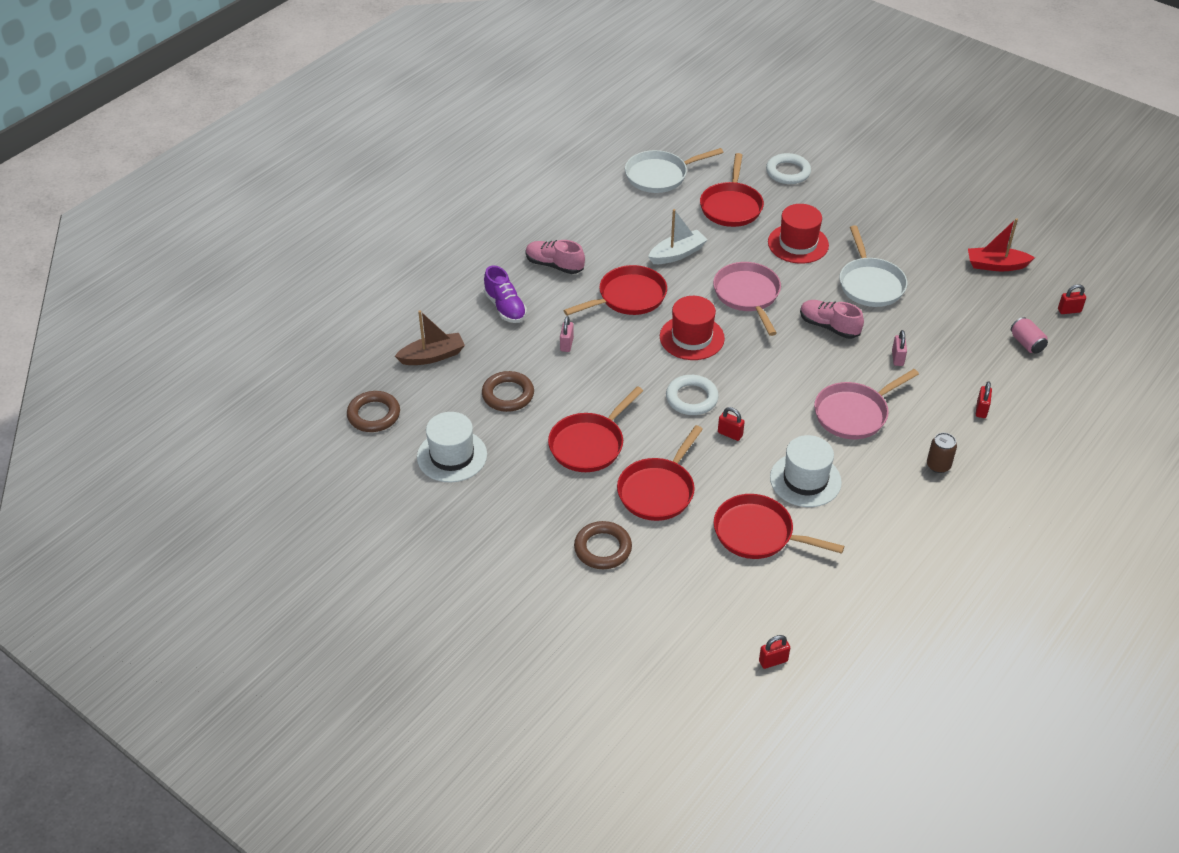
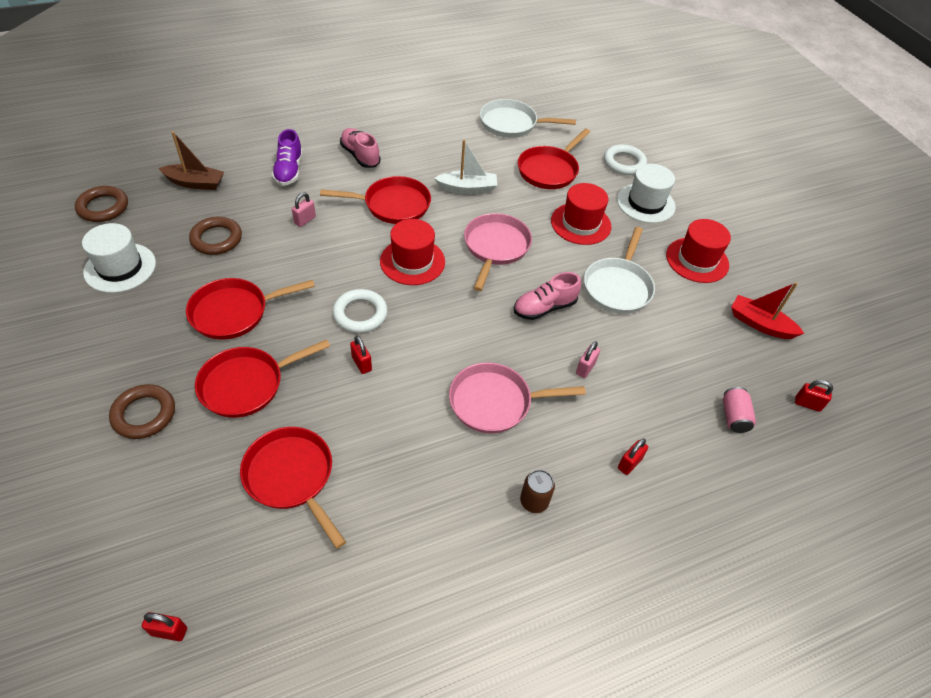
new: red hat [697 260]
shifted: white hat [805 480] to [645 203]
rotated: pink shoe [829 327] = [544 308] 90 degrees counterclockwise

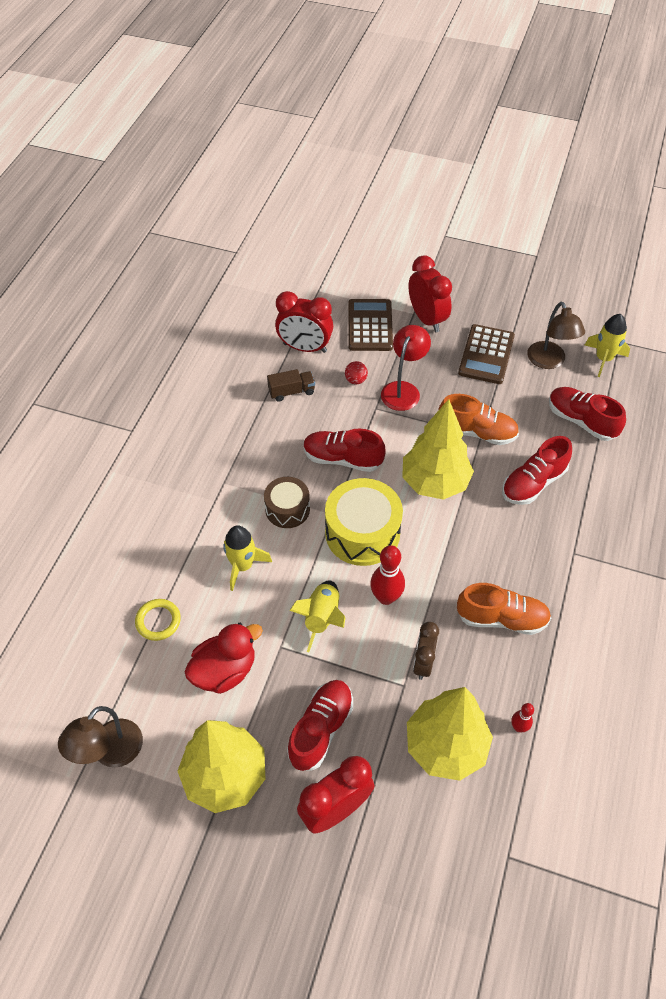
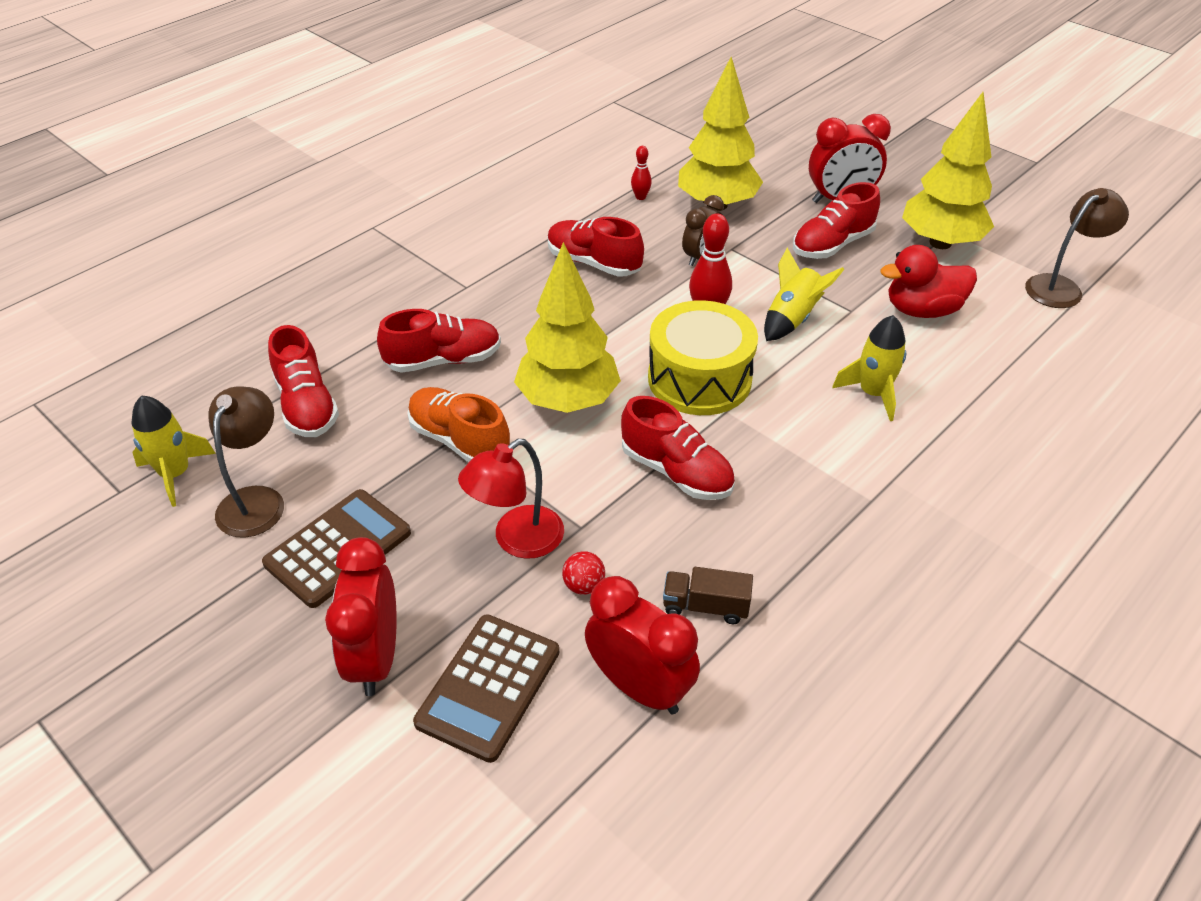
gone: brown drum [287 509]; yellow ring [158 621]
repainted: orange shoe [501 618] to red shoe [593 263]

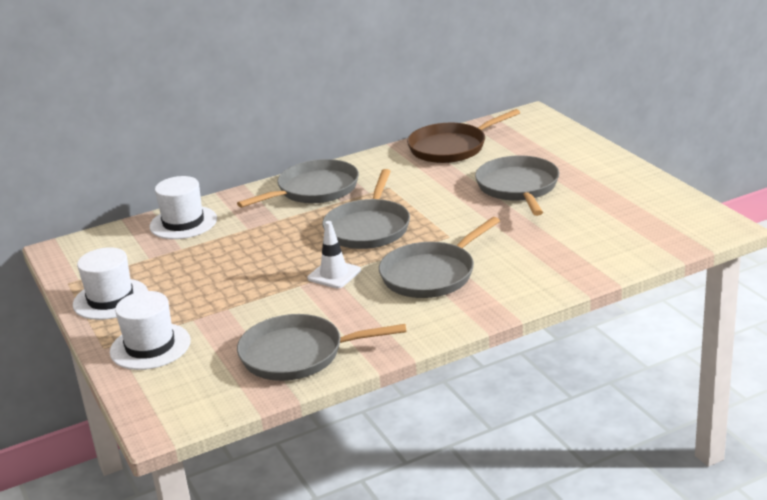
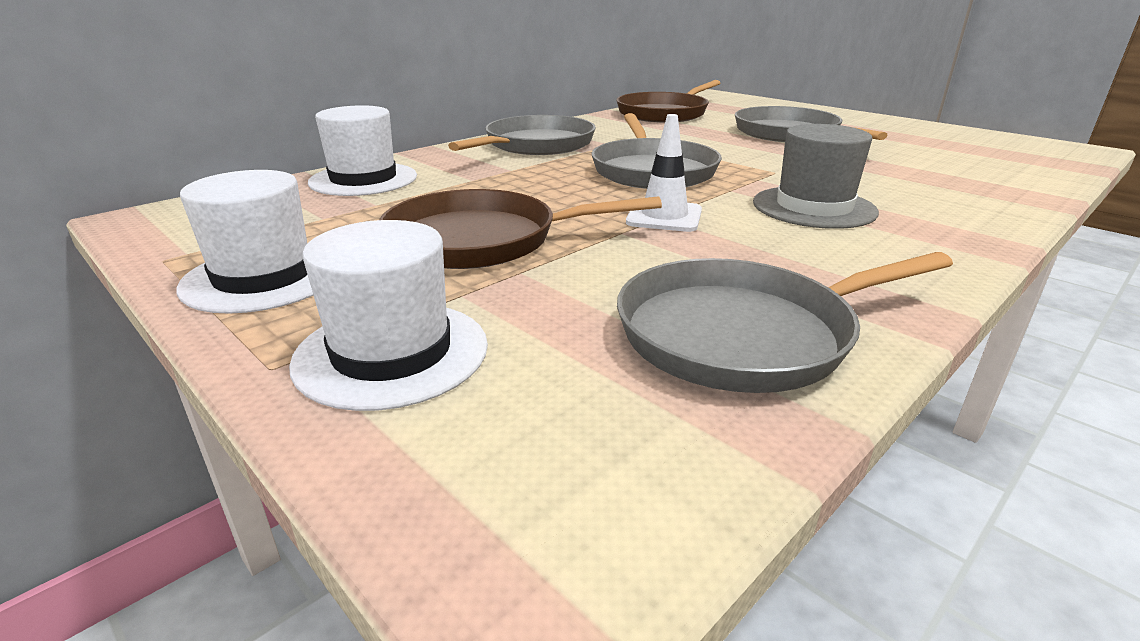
new: brown pan [480 240]
swapped: grey pan [431 274] to grey hat [813 207]

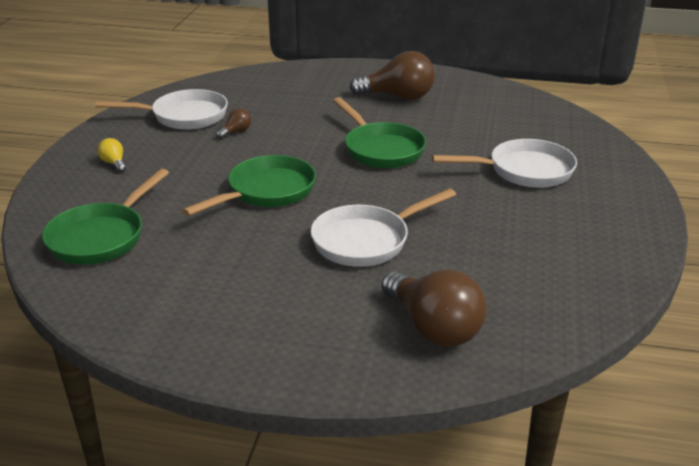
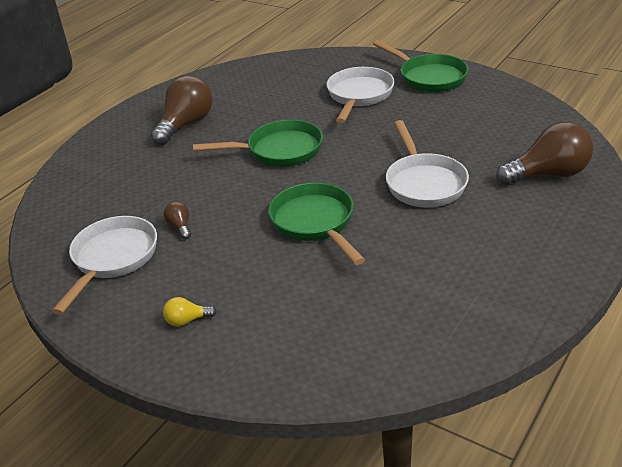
shifted: green pan [101 237] to [429 77]

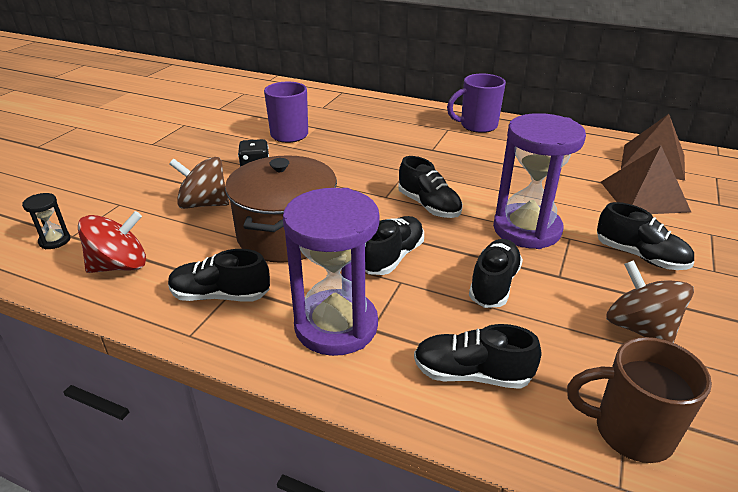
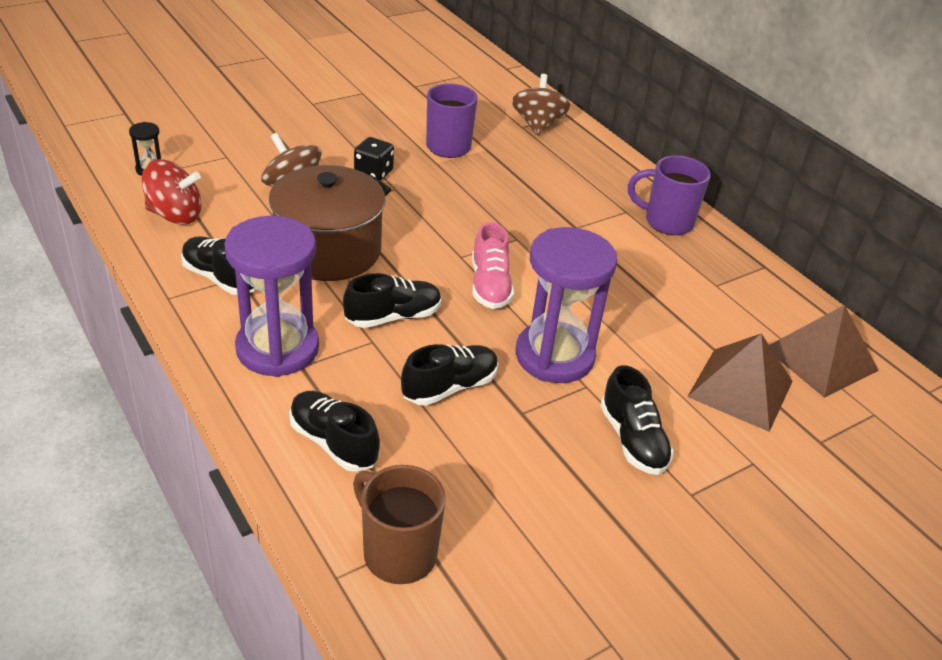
shifted: brown spinning top [639 328] to [537 125]
repainted: black shoe [429 206] to pink shoe [490 286]

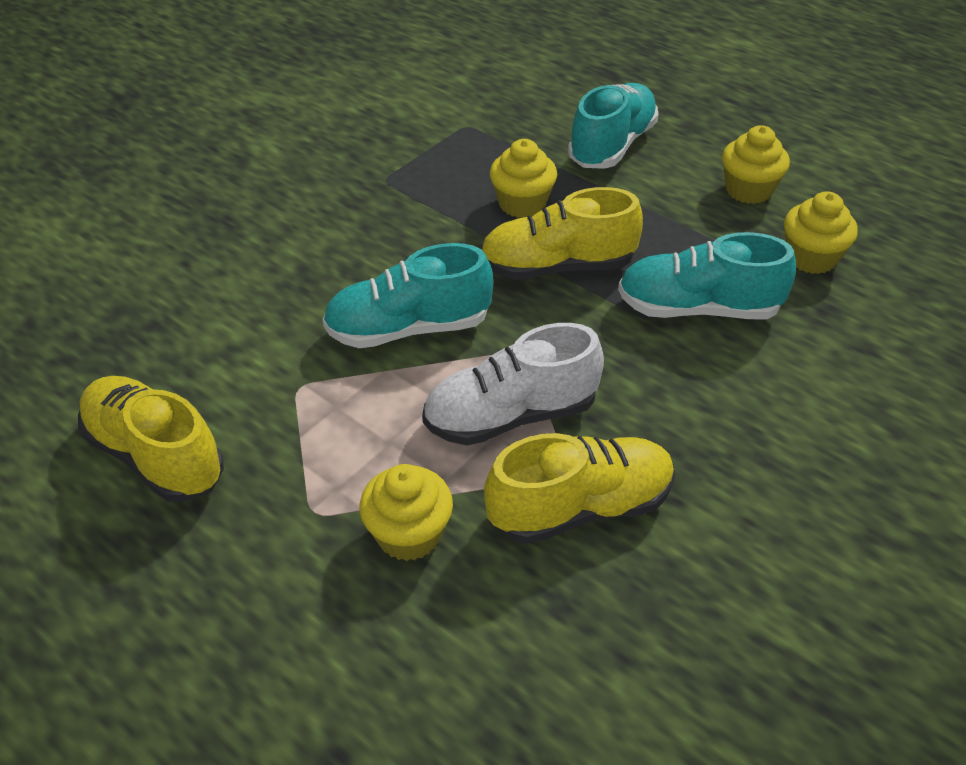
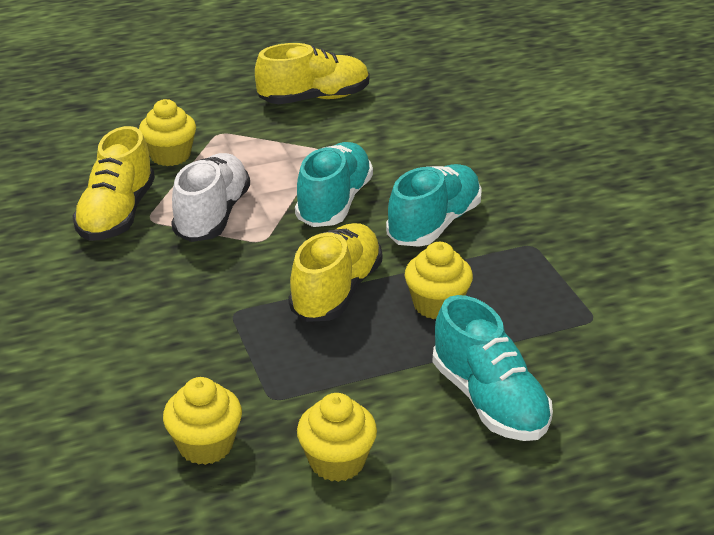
shifted: turquoise shoe [698 308] to [434 224]

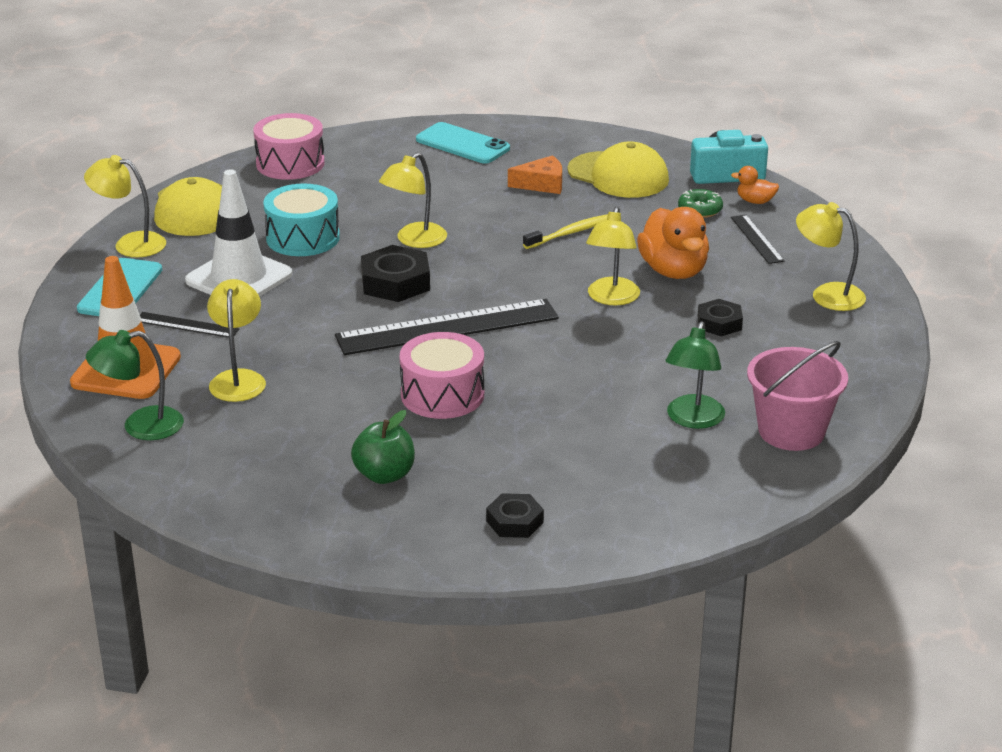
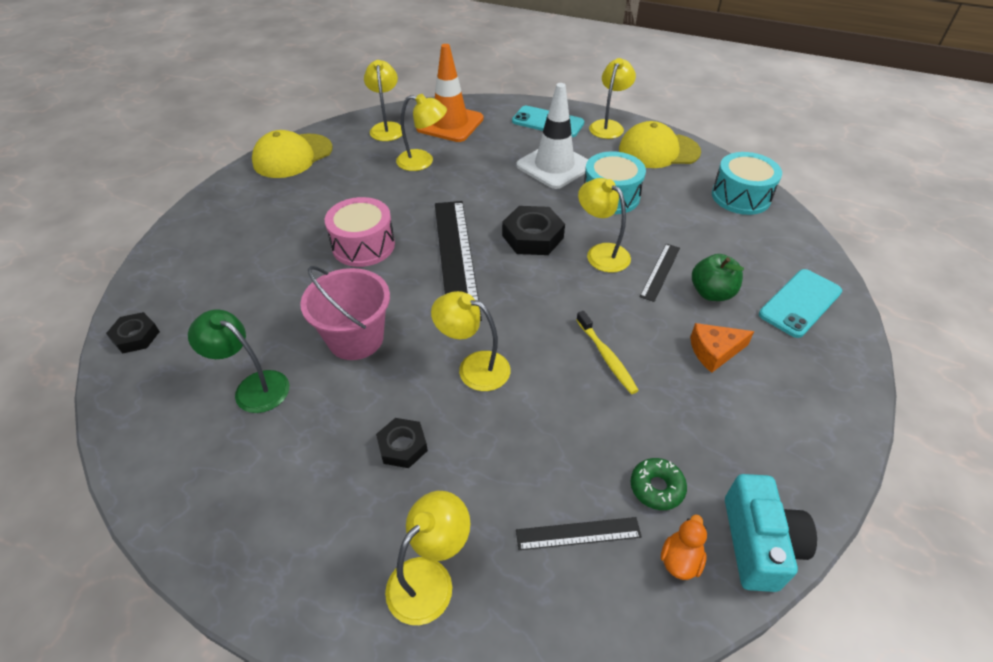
gone: orange duck [673 271]
shifted: yellow cap [618 175] to [292 156]; black ruler [187 325] to [660 271]; pink bucket [791 431] to [356 338]; green apple [384 475] to [711 293]; black nut [514 522] to [136 336]
repainted: pink drum [290 163] to turquoise drum [740 196]; green lamp [140 426] to yellow lamp [387 128]
rotated: orange cheese [542 184] = [714 351] 75 degrees clockwise

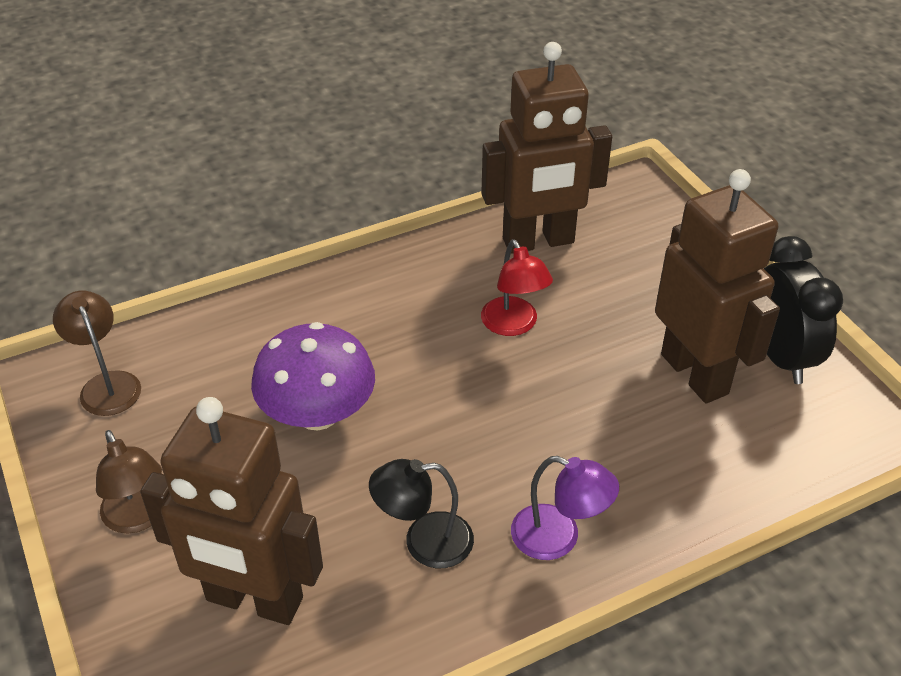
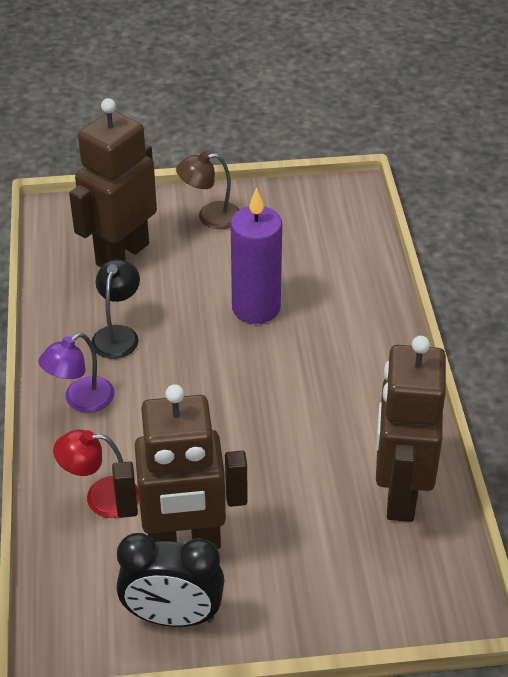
gone: brown lamp [107 384]
shifted: red lamp [514 325] to [101 497]
swapped: purple mushroom [317 413] to purple candle [256 308]

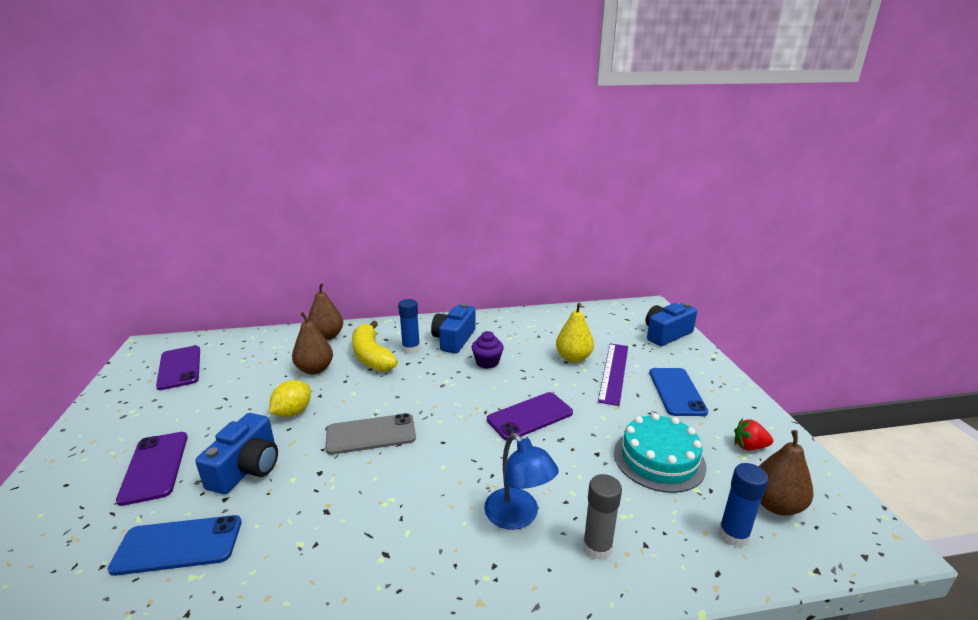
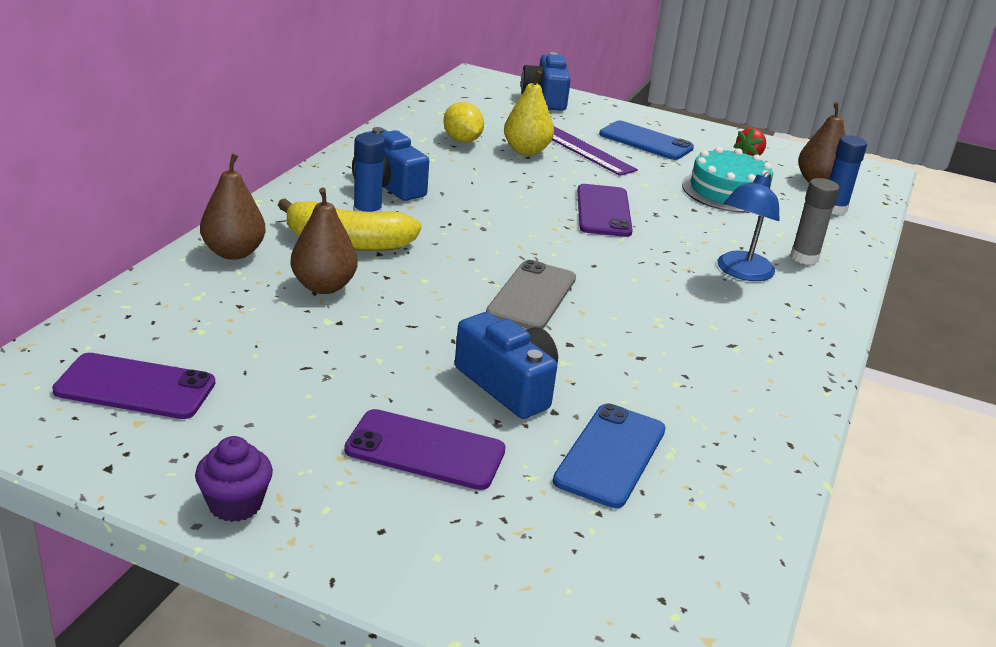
shifted: purple cupcake [487 362] to [235 504]; yellow lemon [293 412] to [462 140]
rotated: blue lamp [518 517] = [741 272] 120 degrees clockwise

